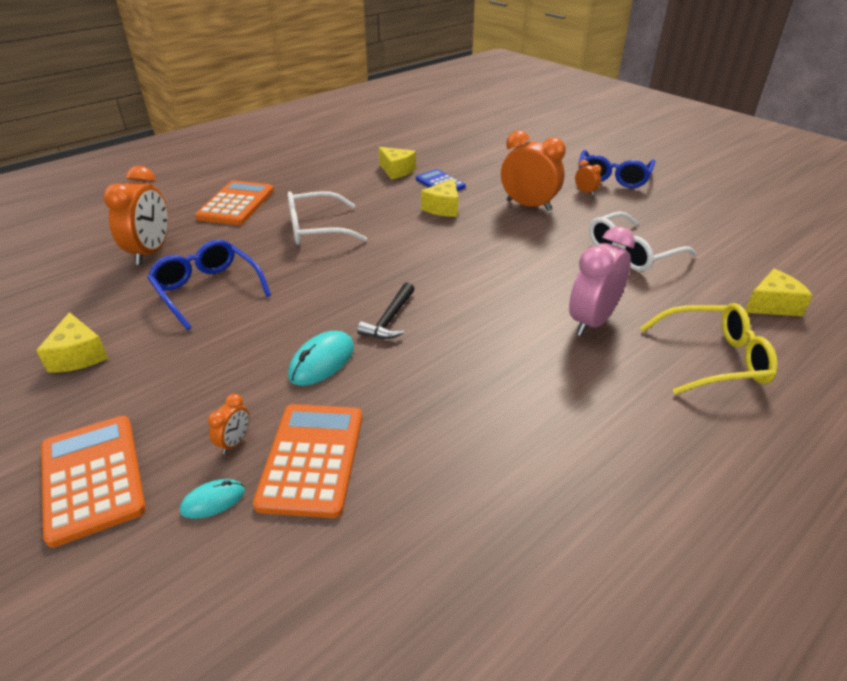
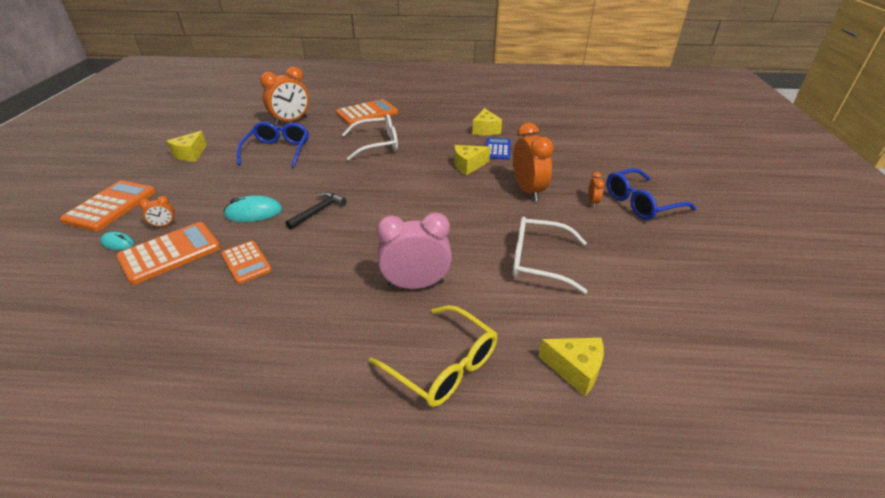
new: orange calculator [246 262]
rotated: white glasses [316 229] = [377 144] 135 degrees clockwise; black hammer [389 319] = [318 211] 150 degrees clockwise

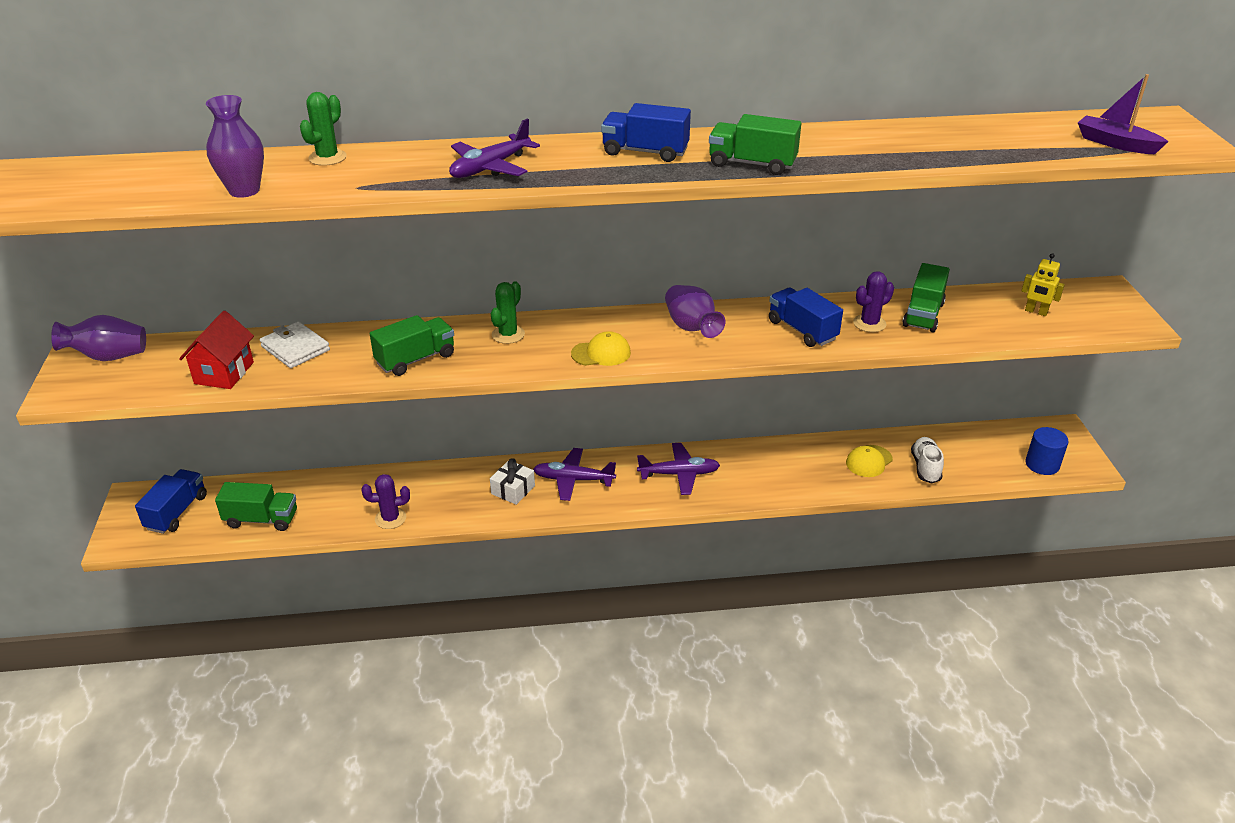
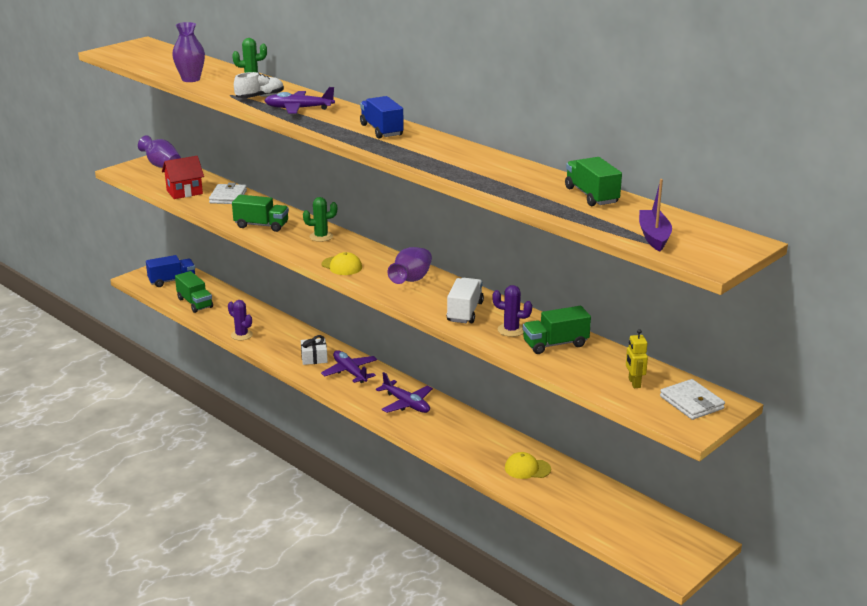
gone: blue cylinder [1042 464]
new: white wallet [691 403]
shifted: green truck [752 164] to [591 196]; white shoe [925 467] to [260 97]
repainted: blue truck [802 330] to white truck [465 312]

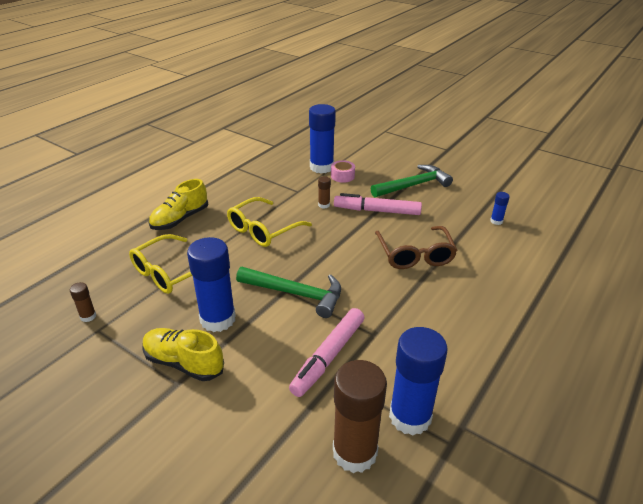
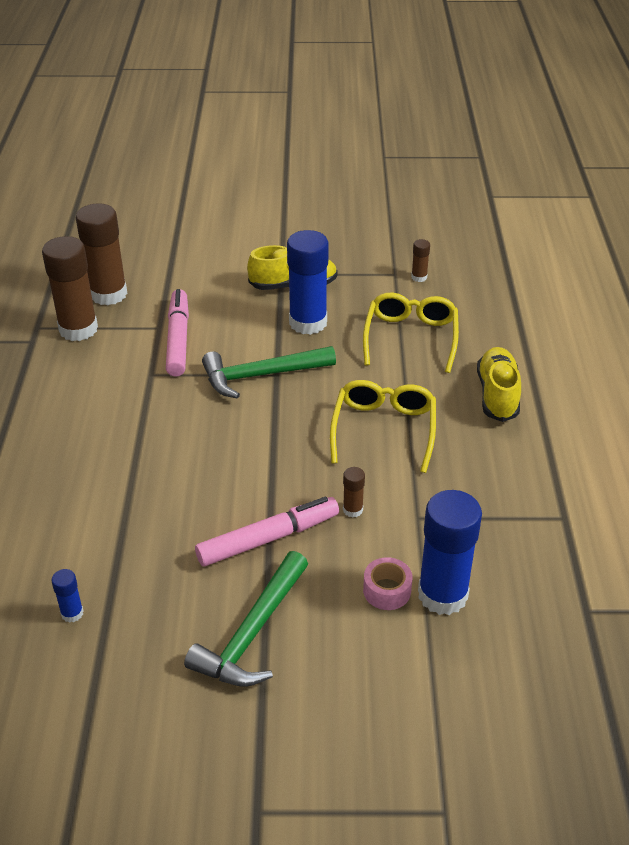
gone: brown glasses [415 254]
repainted: blue glue stick [410 417] to brown glue stick [78 329]

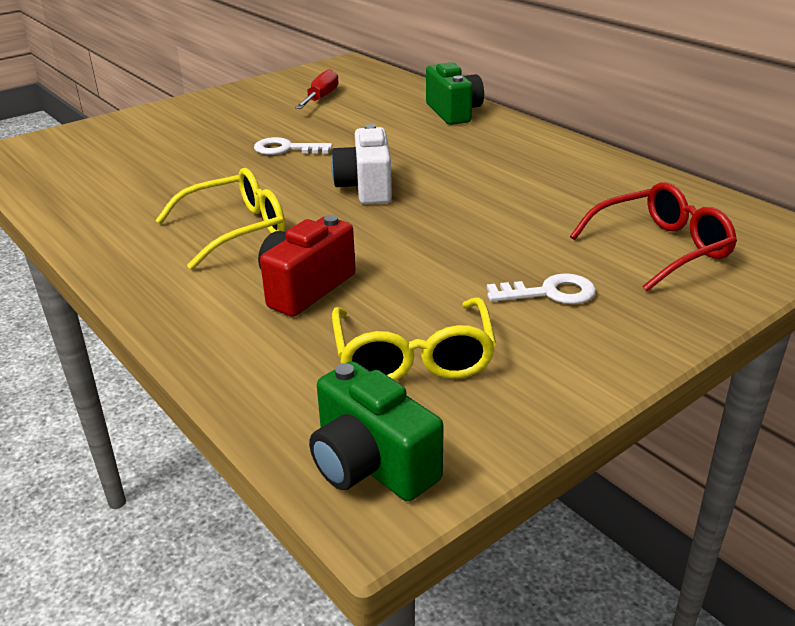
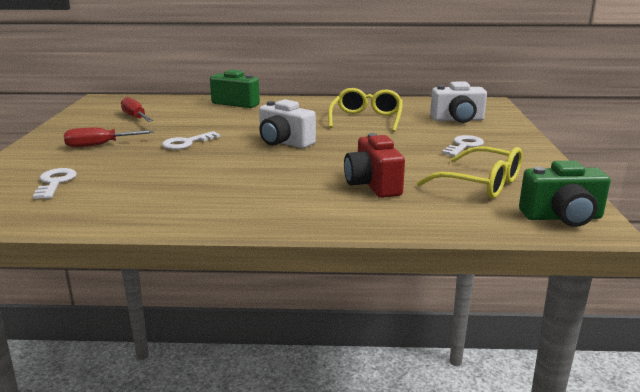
new: red screwdriver [99 145]; white key [55 182]
shifted: yellow glasses [236 230] to [366 119]
swapped: red glasses [661 248] to white camera [457 120]

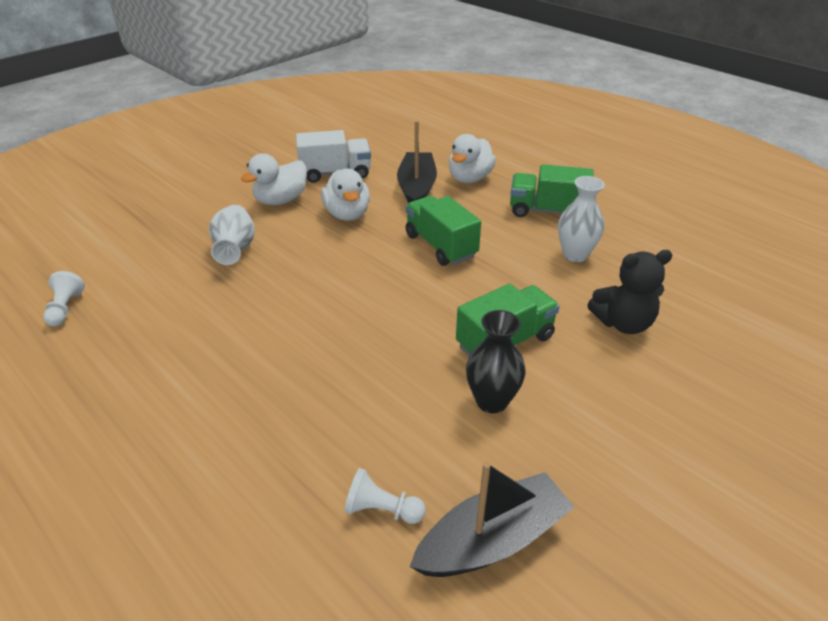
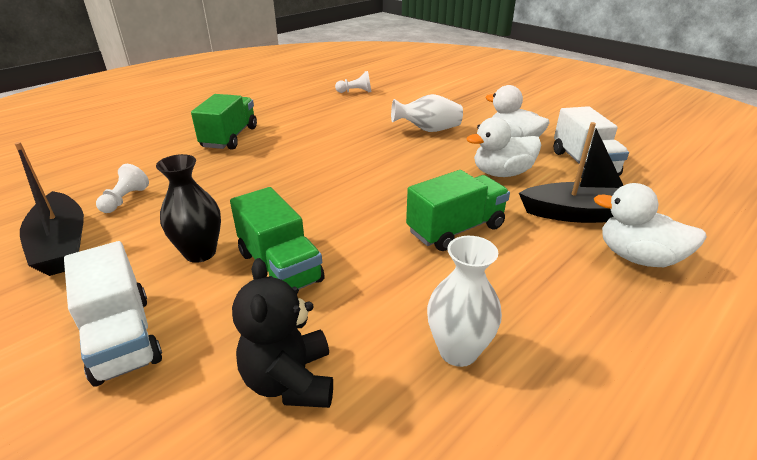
new: white truck [122 338]
shifted: green truck [547 211] to [230 137]

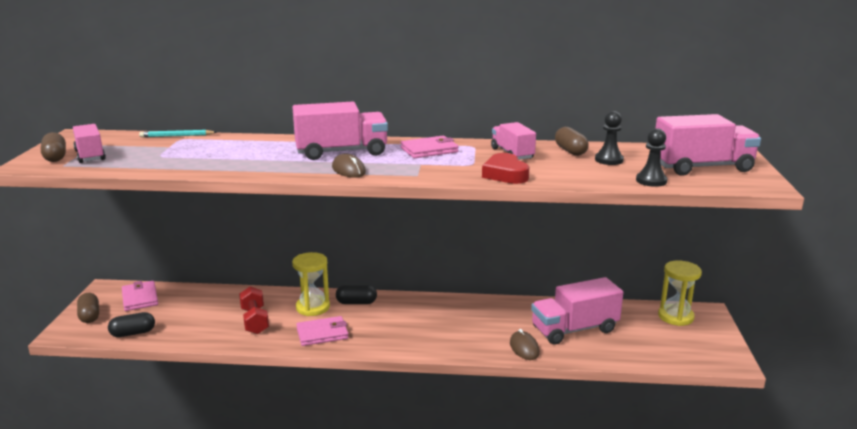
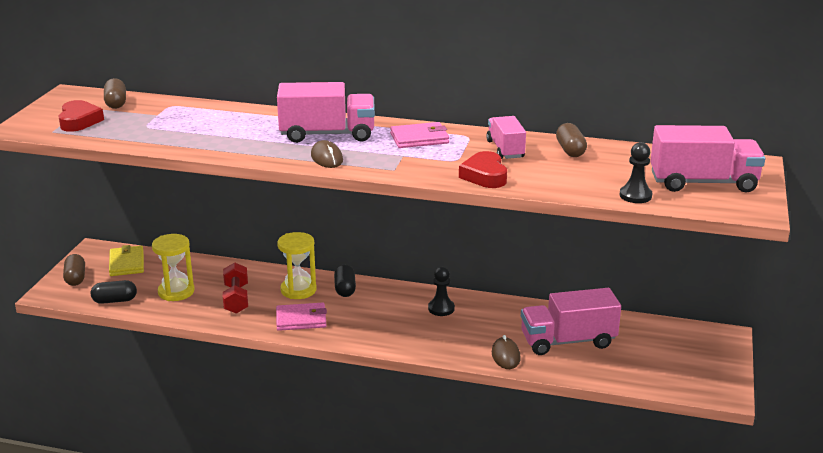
gone: turquoise pencil [177 136]
shifted: black pawn [609 160] to [441 308]; brown capsule [55 157] to [116 103]; yellow hourglass [675 317] to [176 292]
swapped: pink truck [90 155] to red heart [79 121]
repainted: pink wallet [140 298] to yellow wallet [127 263]
rotated: black capsule [356 303] = [345 289] 75 degrees clockwise

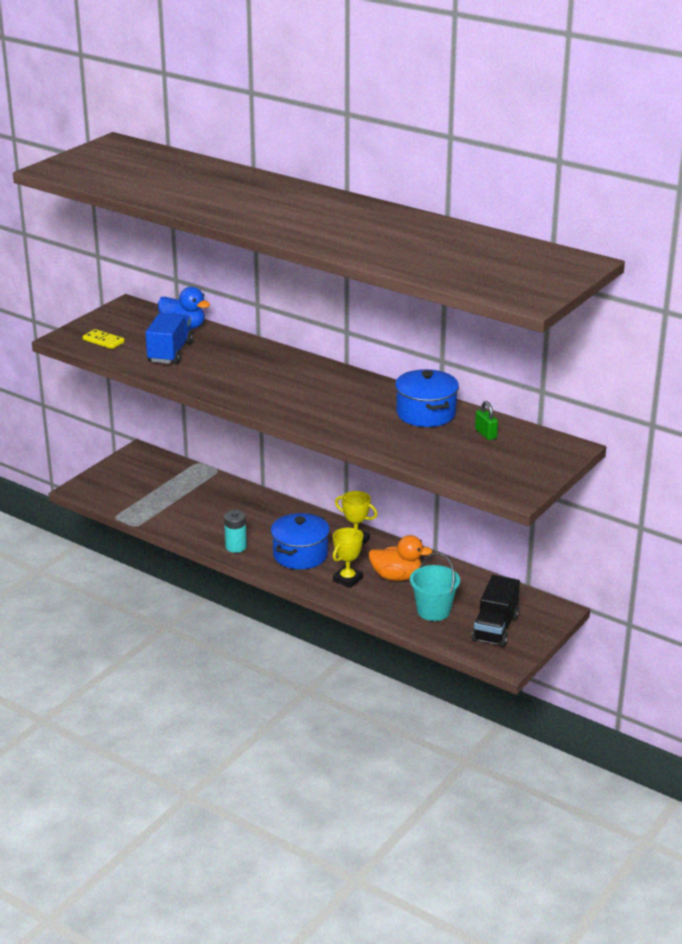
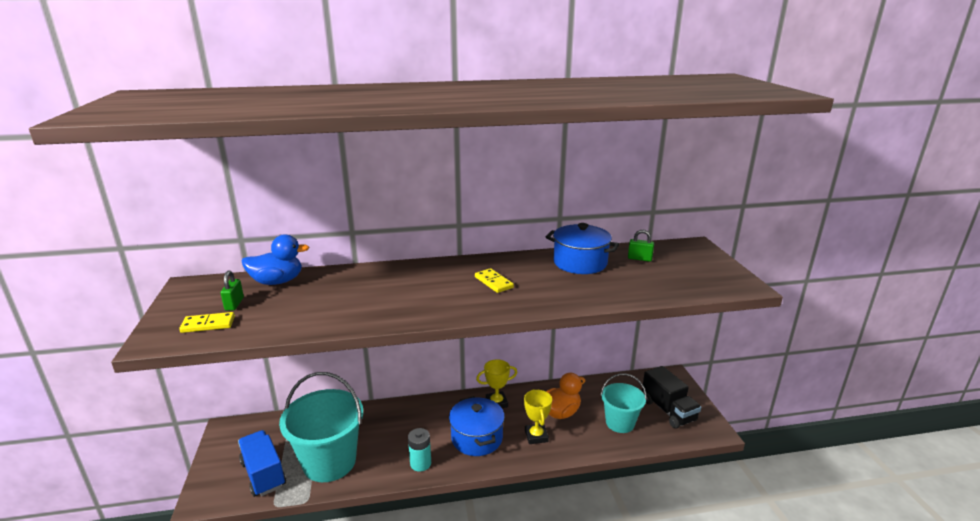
new: yellow domino [494 282]; green padlock [234 304]; turquoise bucket [329 462]
shifted: blue truck [170 352] to [263 474]

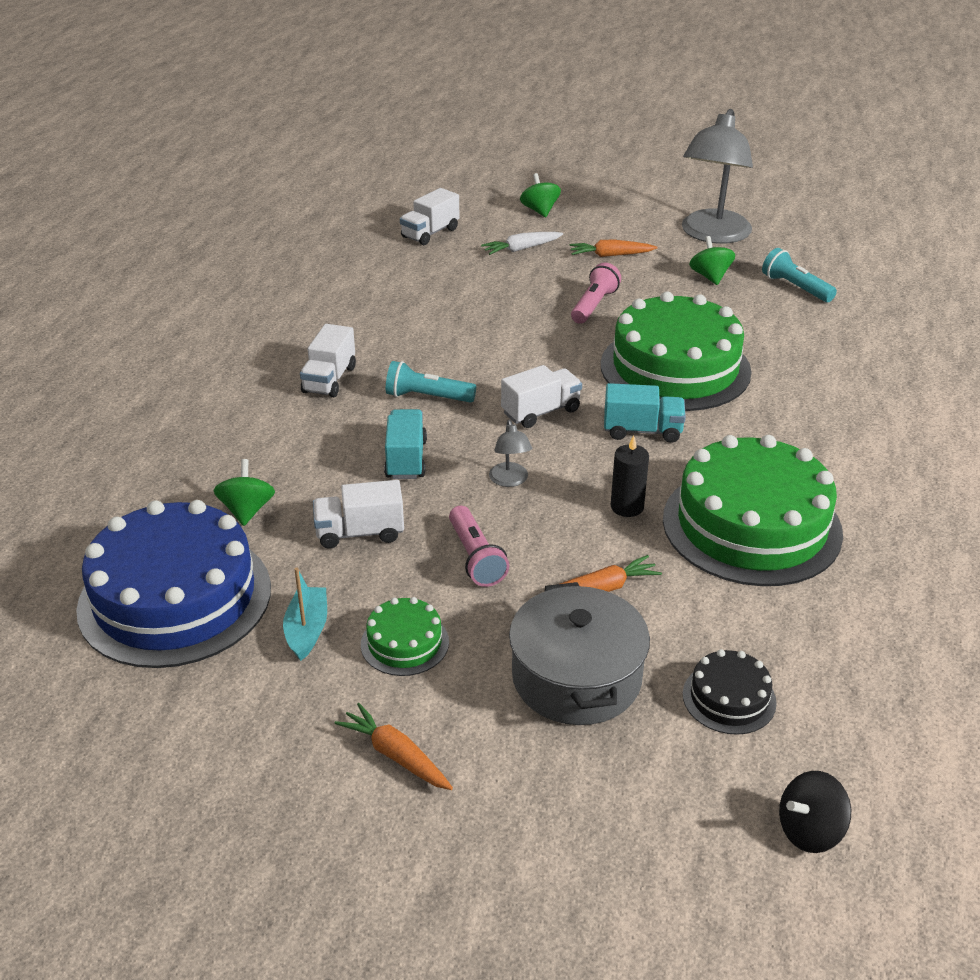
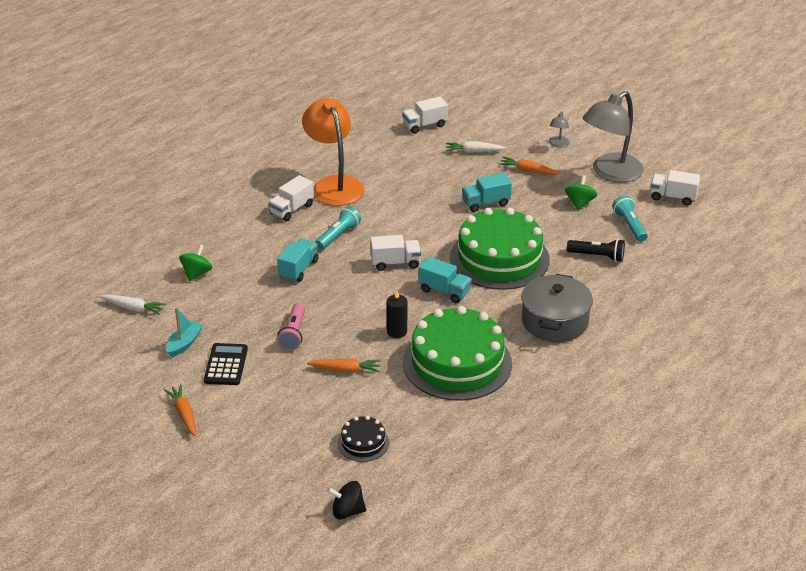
gone: green spinning top [540 210]
new: orange lamp [334 185]; black flashlight [597 256]
shifted: grey lamp [510 480] to [558 144]; white truck [360 533] to [673 197]; grey pot [576 678] to [554 321]
swapped: pink flashlight [594 305] to turquoise truck [486 203]; blue cake [175 598] to white carrot [133 308]; green cake [404 643] to black calculator [226 365]
rotated: turquoise flashlight [427 397] = [338 236] 90 degrees clockwise

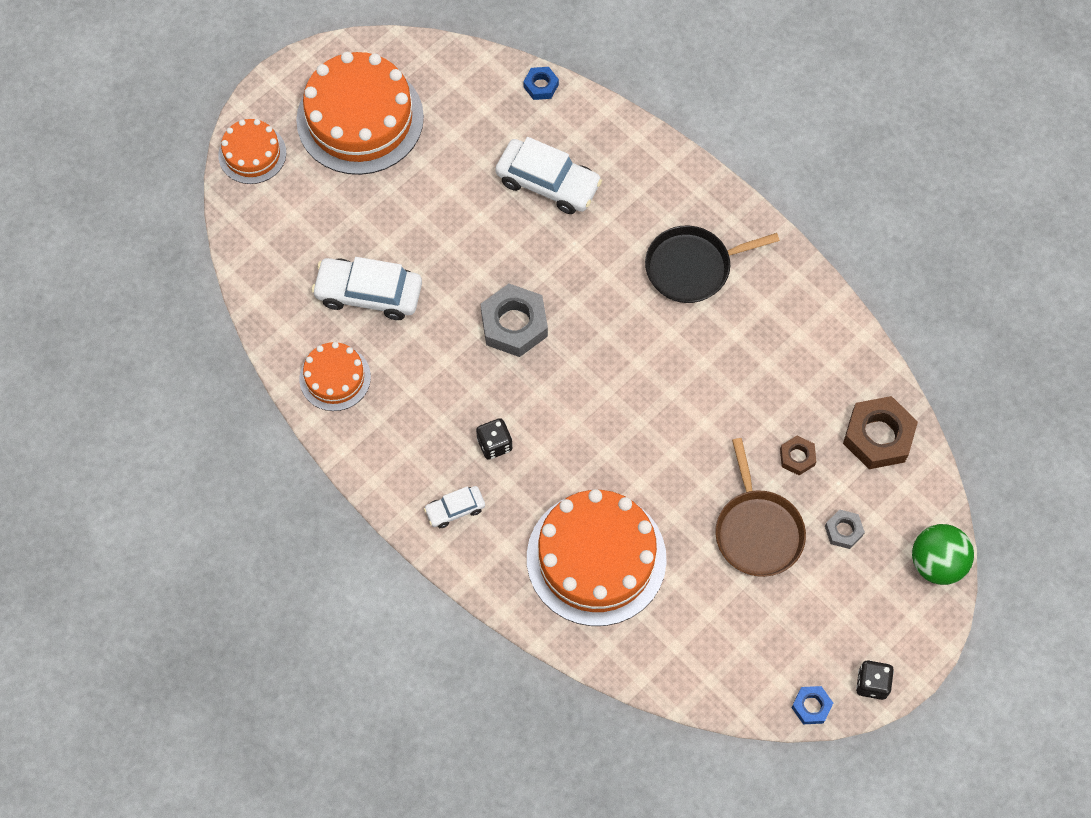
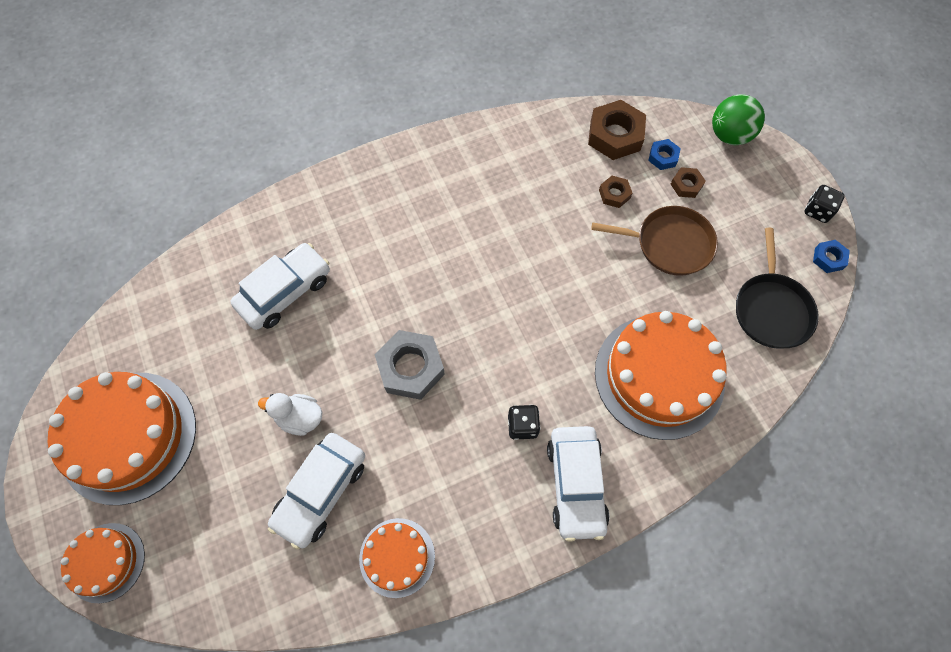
new: white duck [300 418]
shifted: blue nut [541 86] to [663 157]; black pan [692 267] to [771 309]
repainted: grey nut [843 531] to brown nut [686 185]
scaled: white car [455 509] = [576 484] x1.87

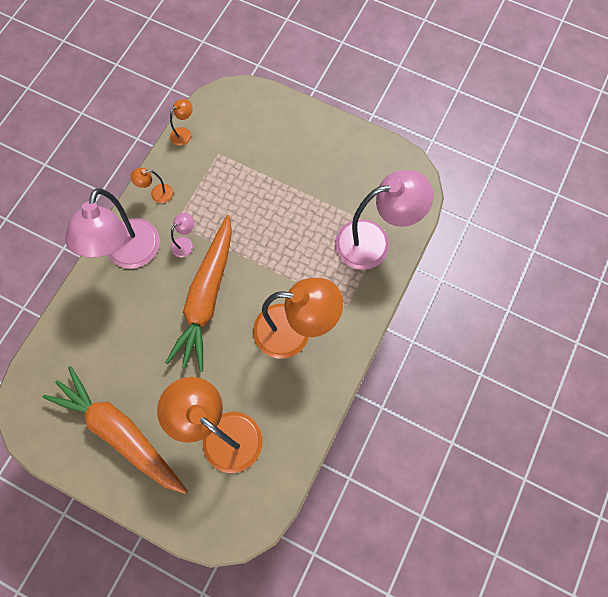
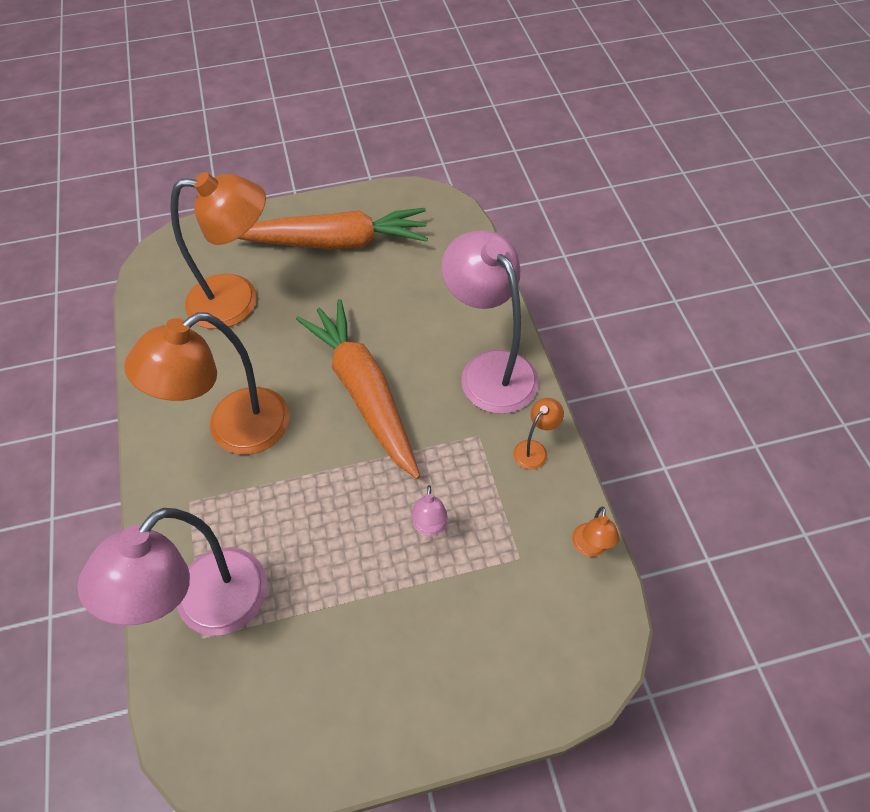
shifted: pink lamp [185 243] to [430 527]

